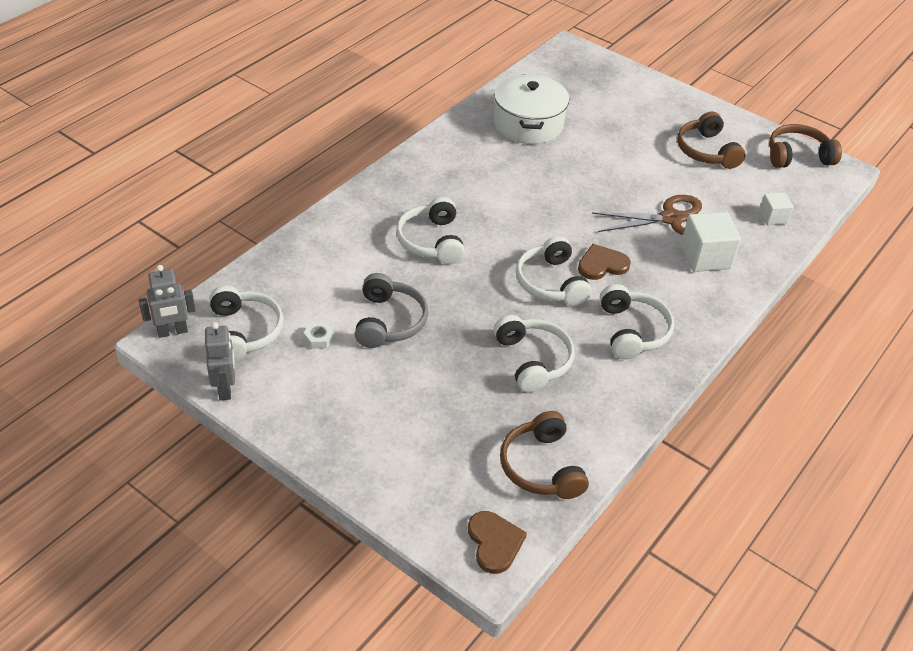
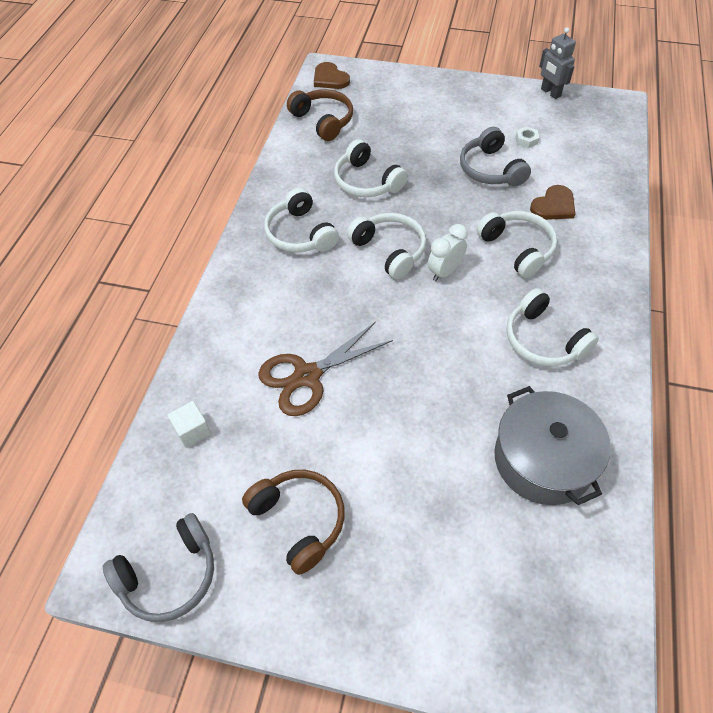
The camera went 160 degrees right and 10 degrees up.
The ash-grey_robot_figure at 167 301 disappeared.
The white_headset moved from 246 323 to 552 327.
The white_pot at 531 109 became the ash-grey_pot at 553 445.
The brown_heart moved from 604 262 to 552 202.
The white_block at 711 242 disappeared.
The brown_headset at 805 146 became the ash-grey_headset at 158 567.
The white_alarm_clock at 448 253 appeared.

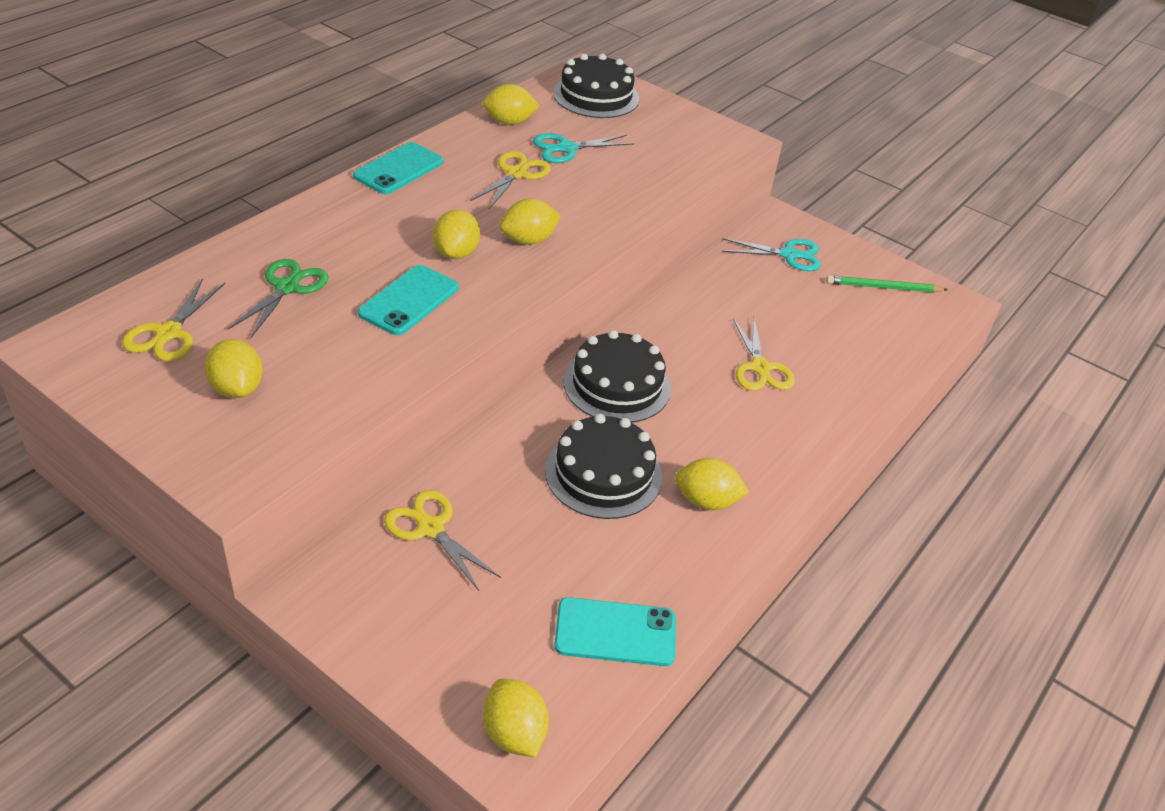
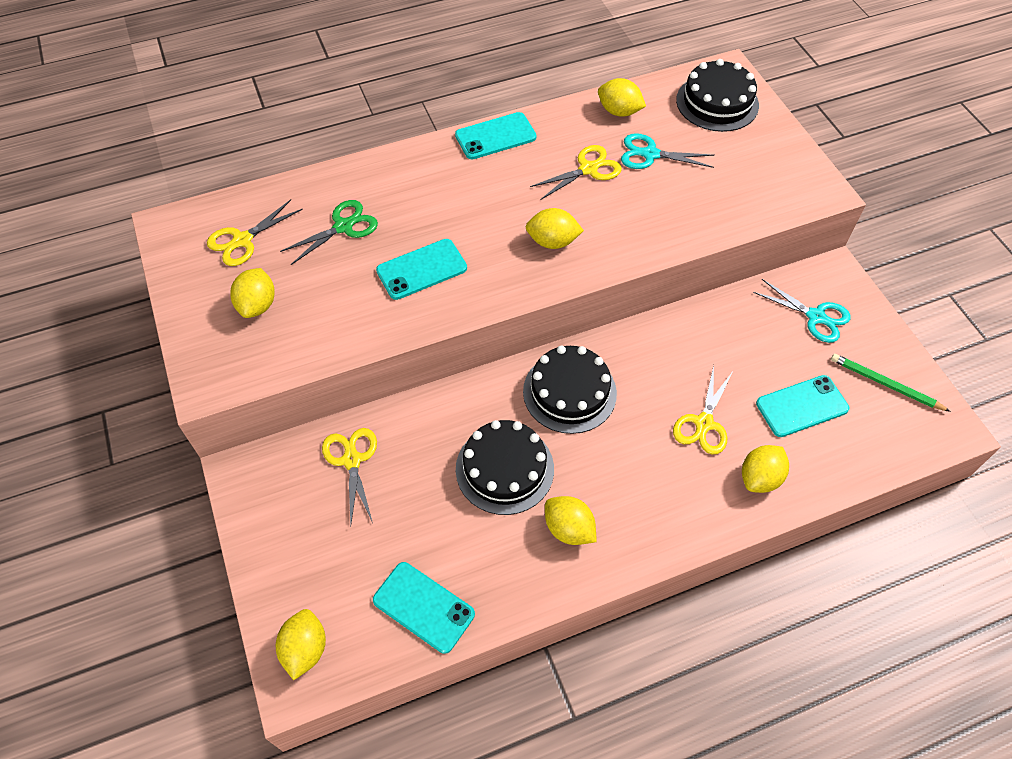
The camera went 35 degrees right and 15 degrees up.
The golden_citrus_fruit moved from 456 234 to 765 469.
The aqua_mobile_phone at 802 406 appeared.

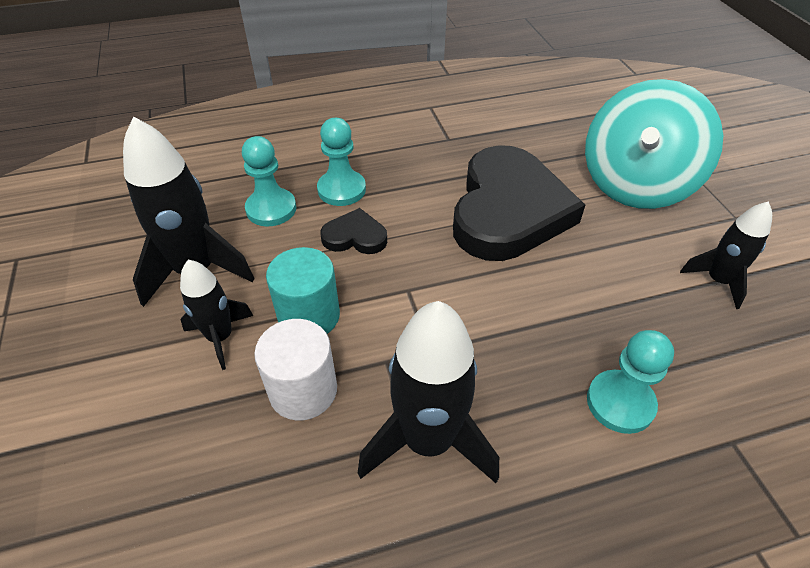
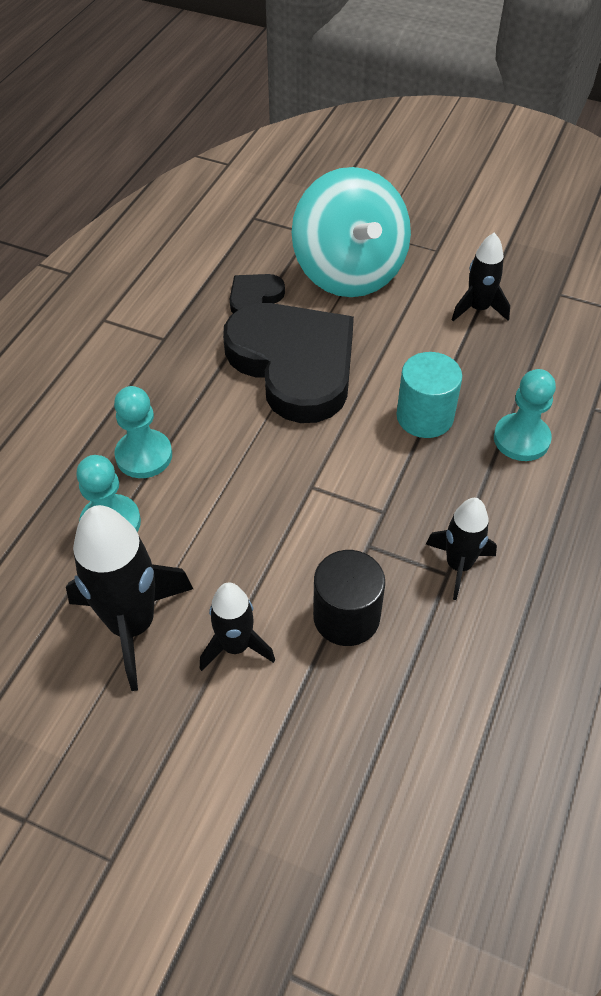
The camera went 50 degrees left and 5 degrees up.
The white_cylinder at 295 369 became the black_cylinder at 349 598.
The aqua_cylinder moved from 303 290 to 429 395.
The black_heart moved from 353 231 to 257 293.
The black_spaceship at 428 392 changed to 0.59 times the size.

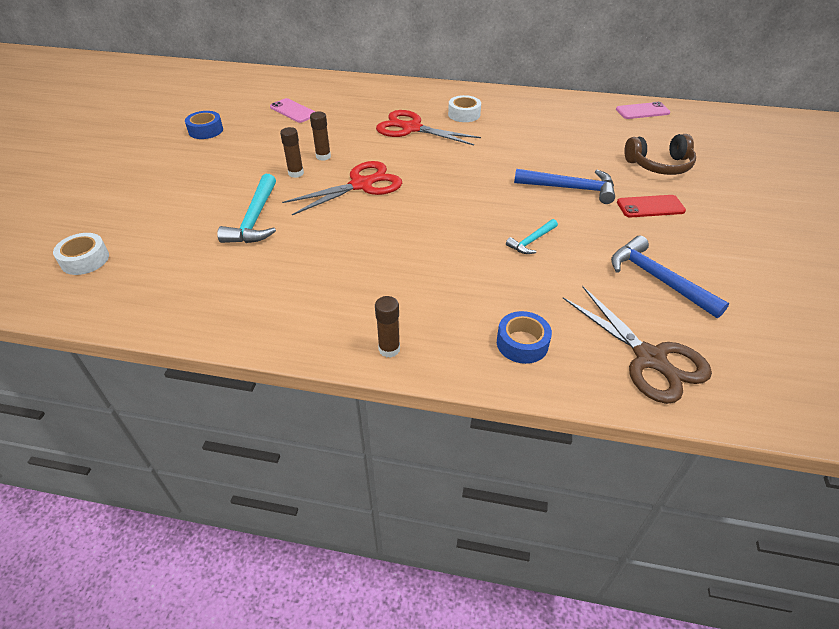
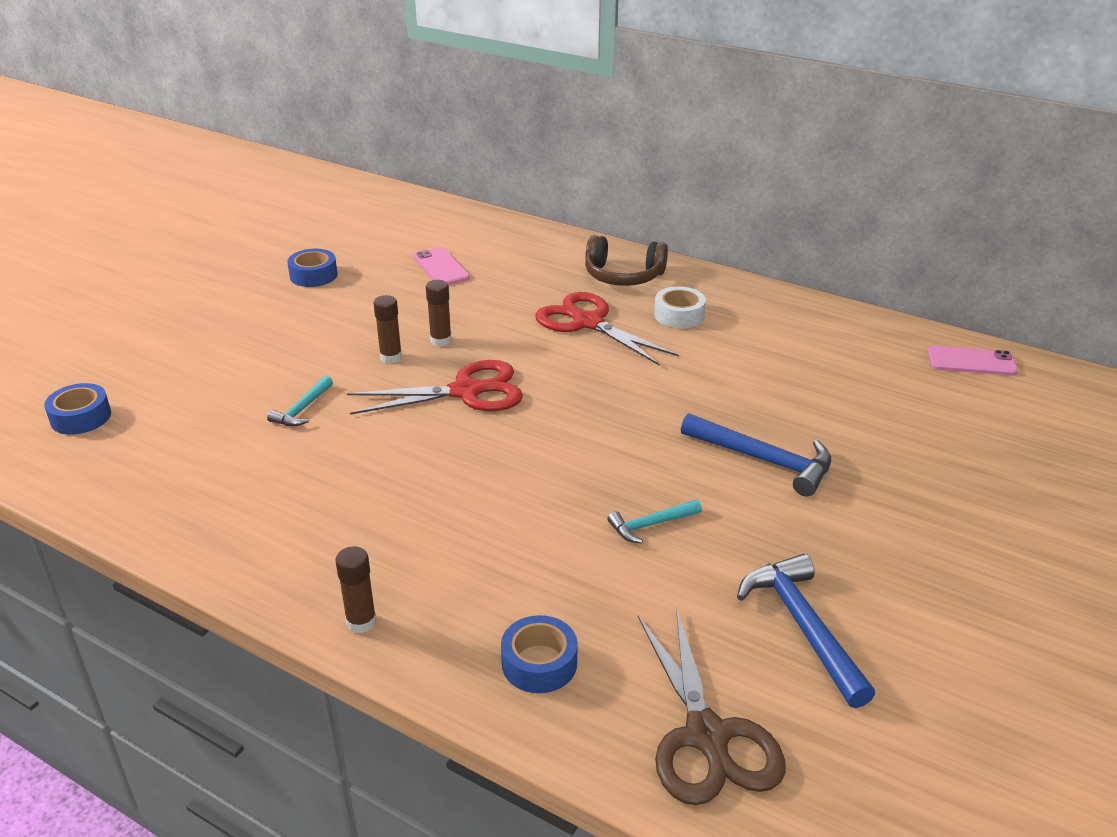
The camera went 20 degrees right and 10 degrees down.
The white_roll_of_tape at 81 254 became the cobalt_roll_of_tape at 77 409.
The aqua_carpenter's_hammer at 246 208 changed to 0.56 times the size.
The crimson_mobile_phone at 651 206 disappeared.
The brown_headset moved from 660 154 to 626 260.

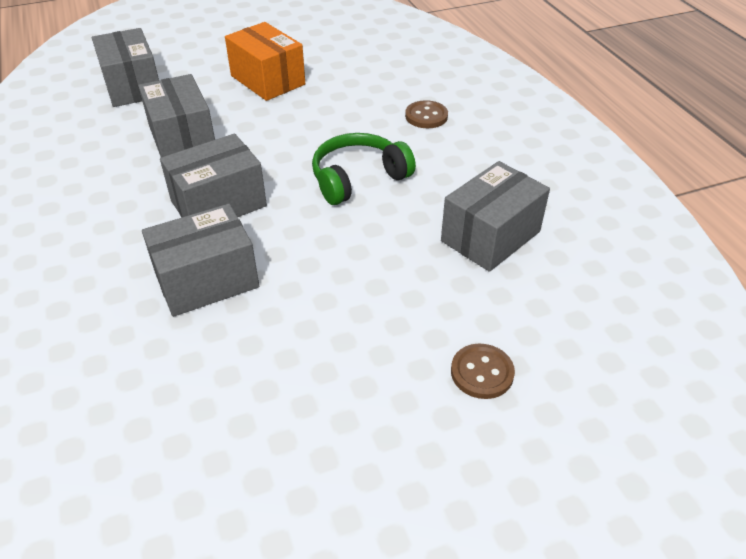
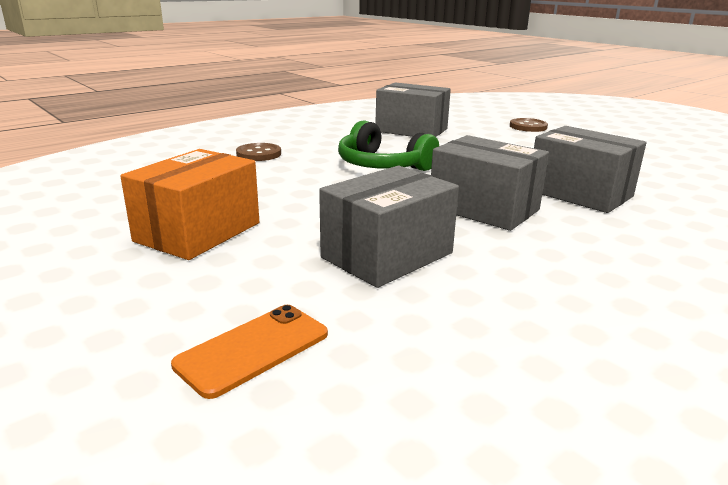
The camera went 110 degrees left and 20 degrees down.
The ash-grey_parcel at 125 67 was replaced by the bright_orange_mobile_phone at 249 352.

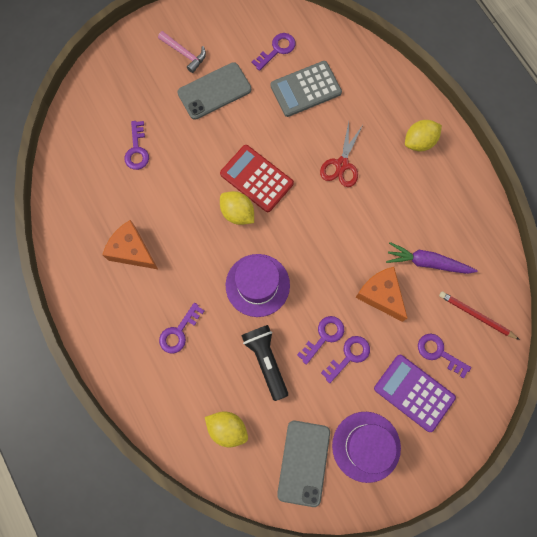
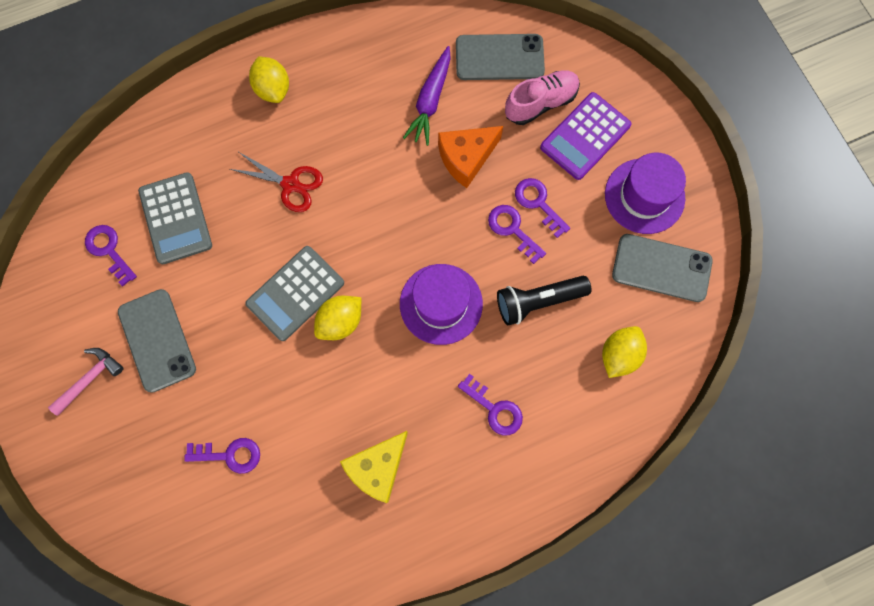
The camera went 85 degrees left and 0 degrees up.
The bright_orange_cheese_wedge at 130 244 became the golden_cheese_wedge at 374 467.
The crimson_calculator at 257 178 became the ash-grey_calculator at 294 293.
The royal_purple_latchkey at 444 355 was replaced by the rose-pink_lace-up_shoe at 542 97.
The crimson_wooden_pencil at 479 315 was replaced by the ash-grey_mobile_phone at 500 57.

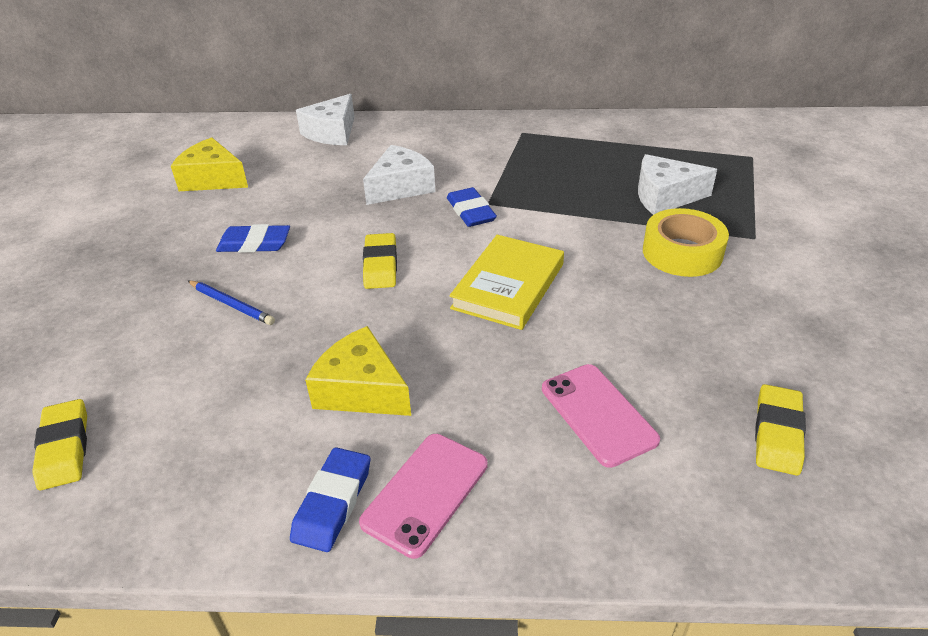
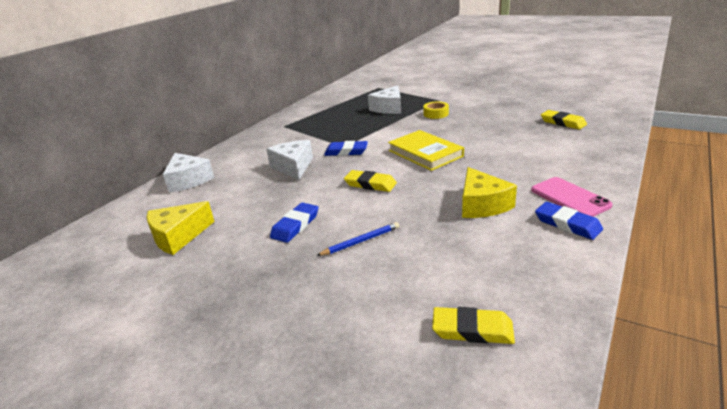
The camera went 60 degrees left and 10 degrees down.
The golden_cheese_wedge at 358 371 turned 75 degrees counterclockwise.
The rose-pink_mobile_phone at 601 416 disappeared.
The golden_roll_of_tape at 686 242 changed to 0.63 times the size.

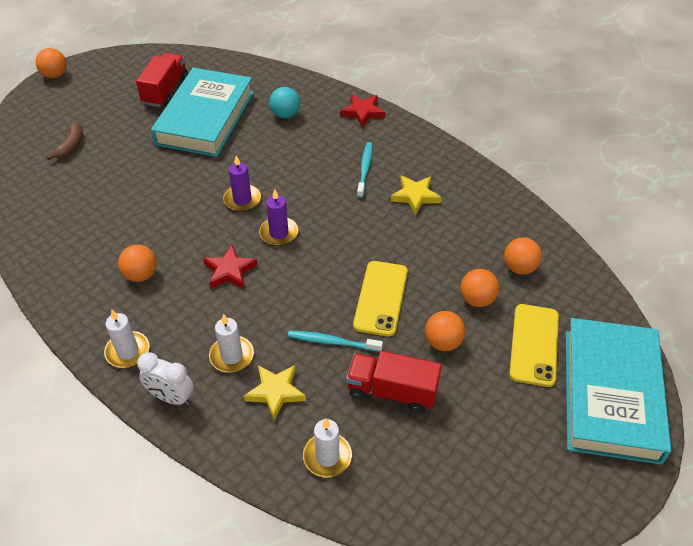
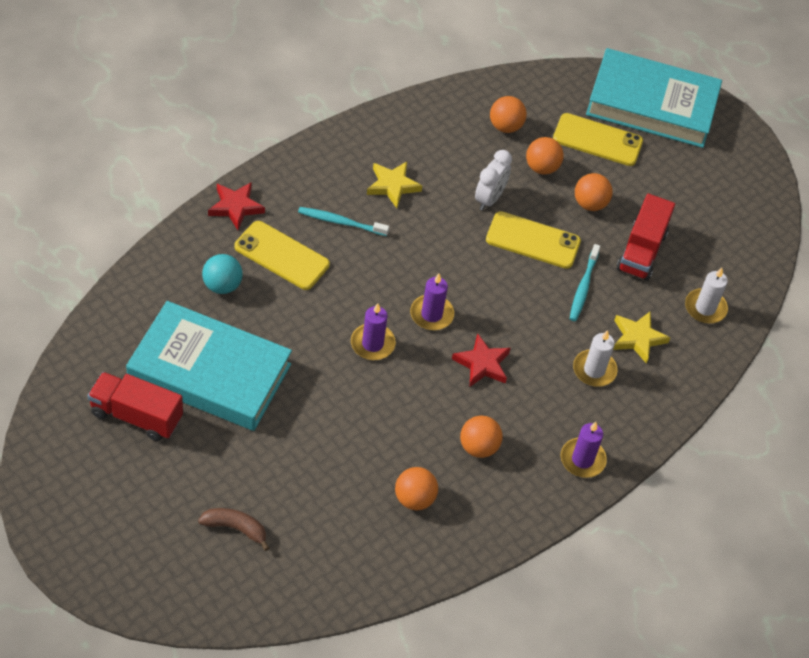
The camera went 90 degrees left and 5 degrees up.
The bright_orange_ball moved from 51 63 to 416 488.
The white_candle at 127 339 became the royal_purple_candle at 584 450.
The white_alarm_clock moved from 165 378 to 493 180.
The golden_mobile_phone at 282 255 appeared.

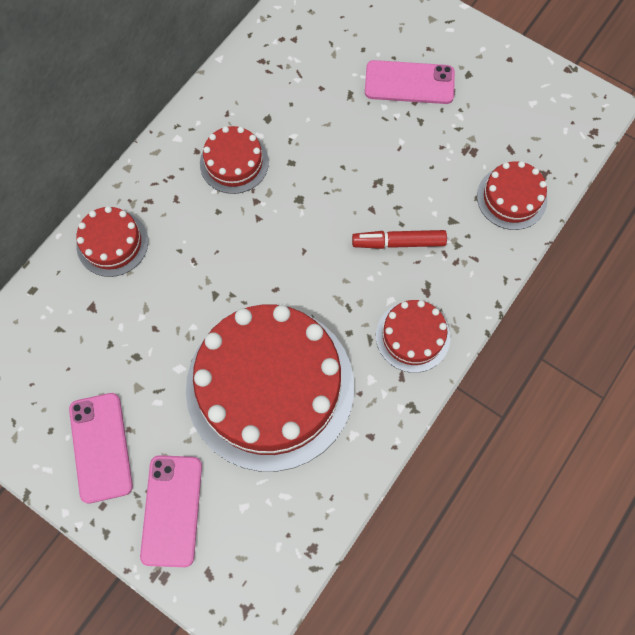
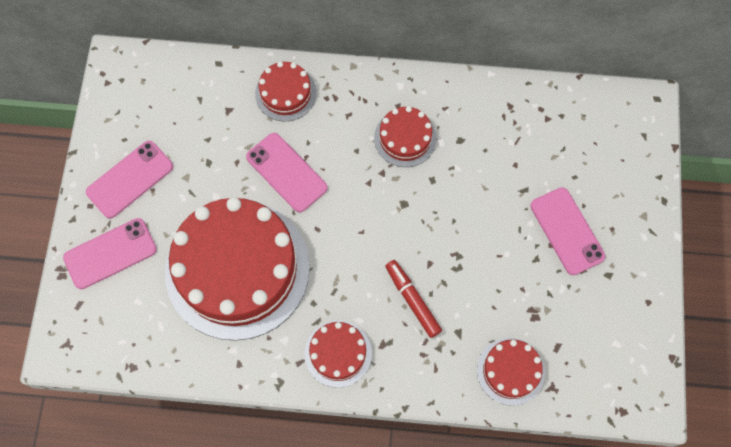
The camera went 60 degrees right and 0 degrees up.
The rose-pink_mobile_phone at 287 172 appeared.

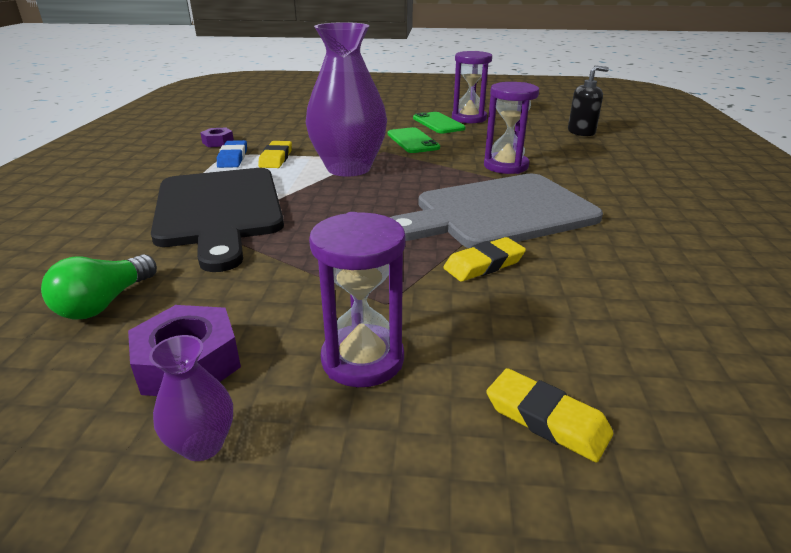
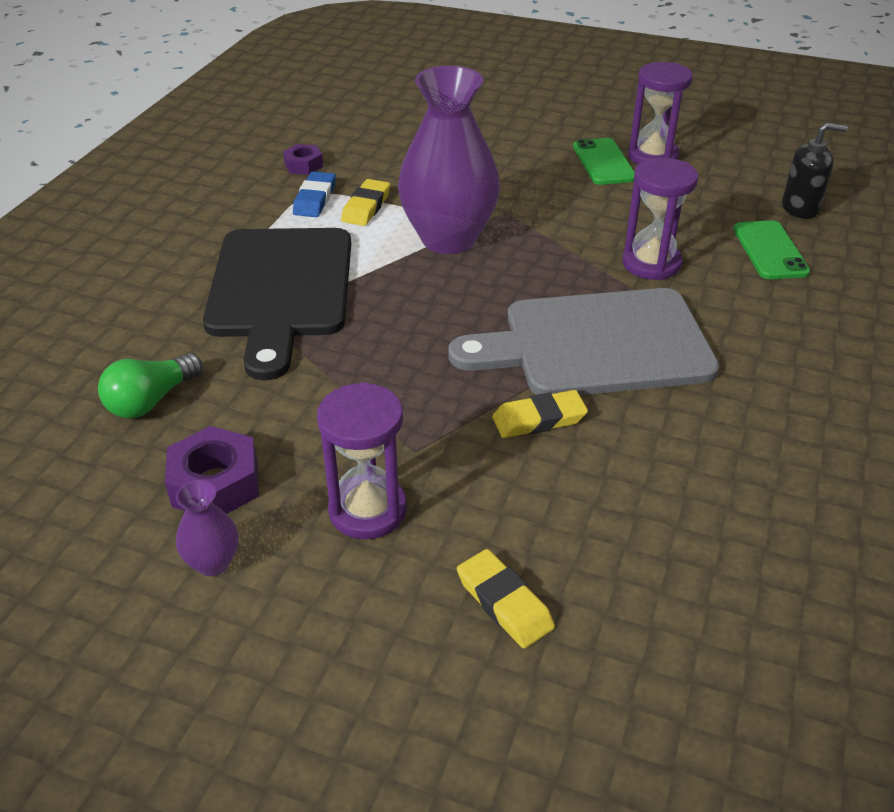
The camera went 15 degrees right and 10 degrees up.
The leaf-green_mobile_phone moved from 414 140 to 771 249.

